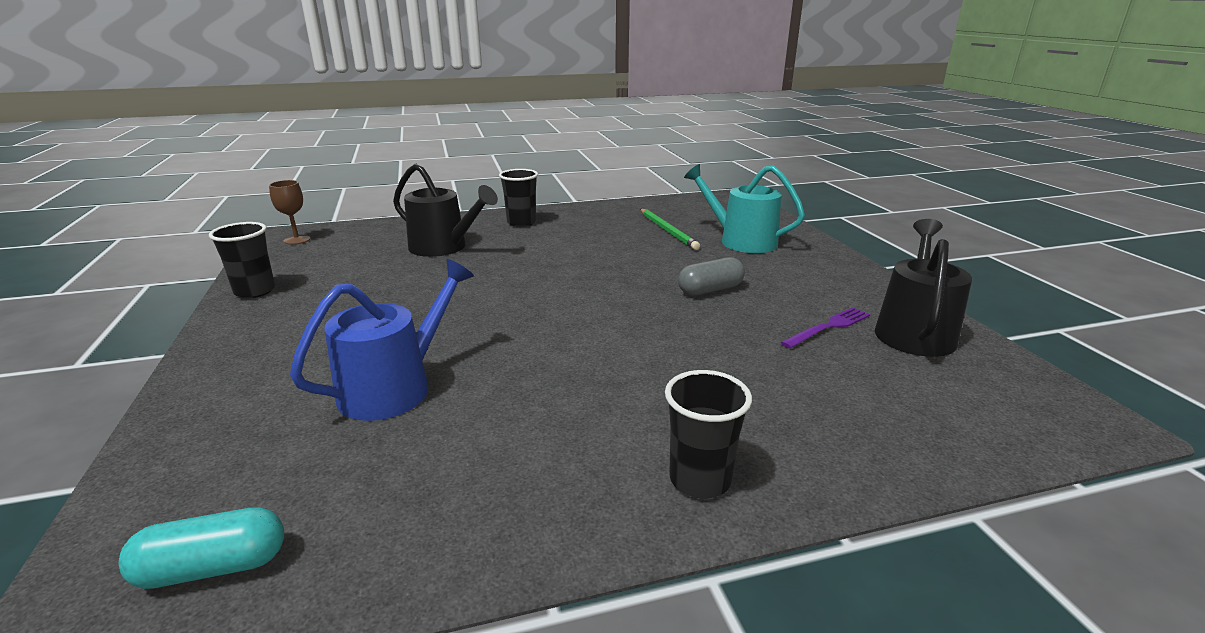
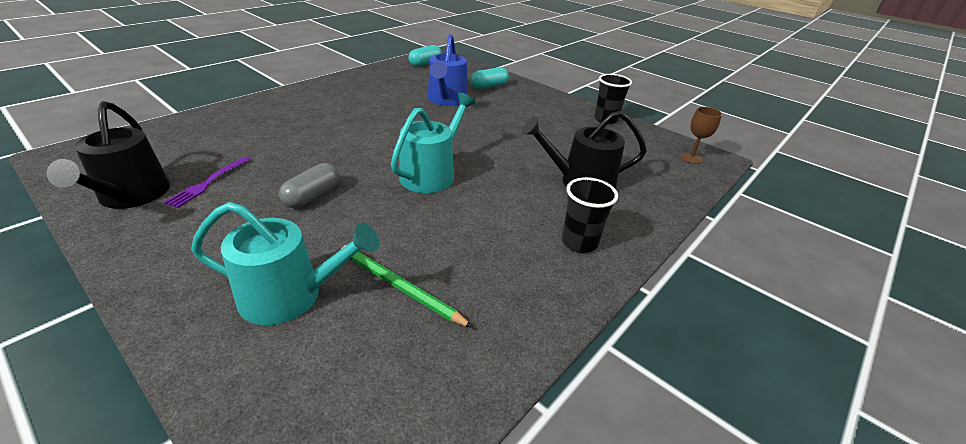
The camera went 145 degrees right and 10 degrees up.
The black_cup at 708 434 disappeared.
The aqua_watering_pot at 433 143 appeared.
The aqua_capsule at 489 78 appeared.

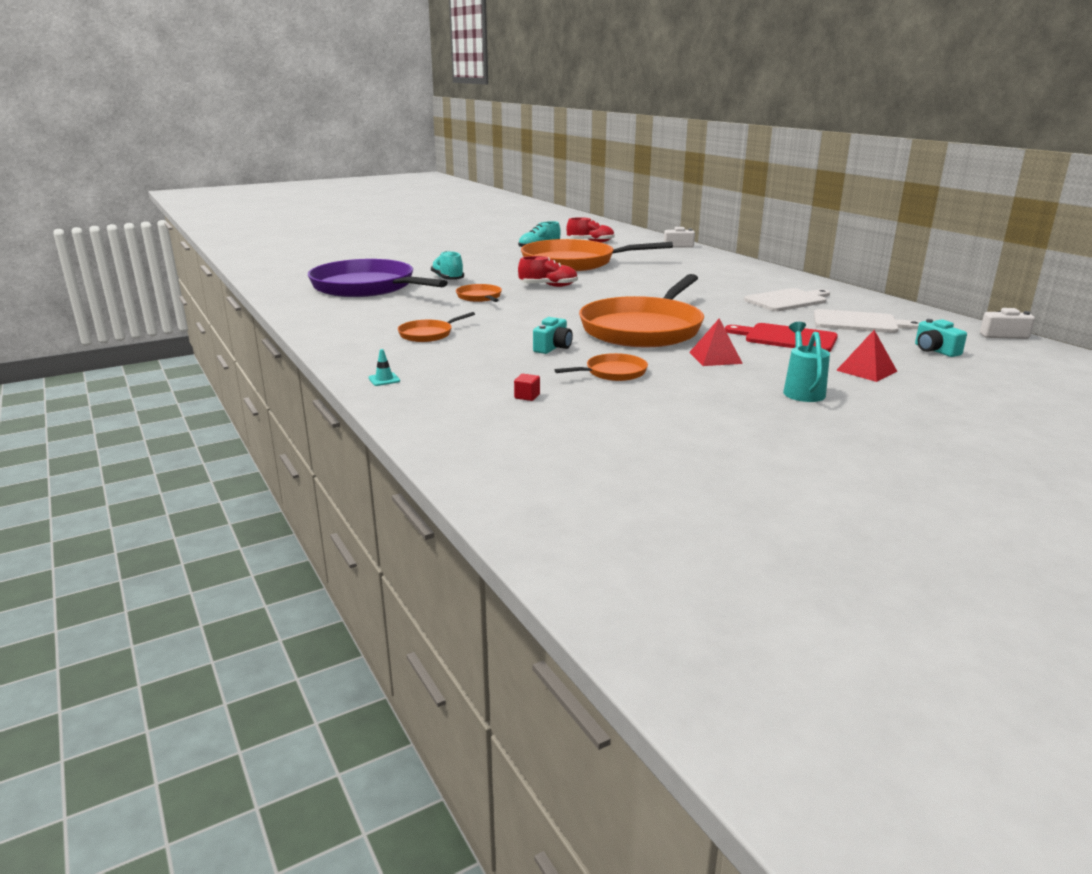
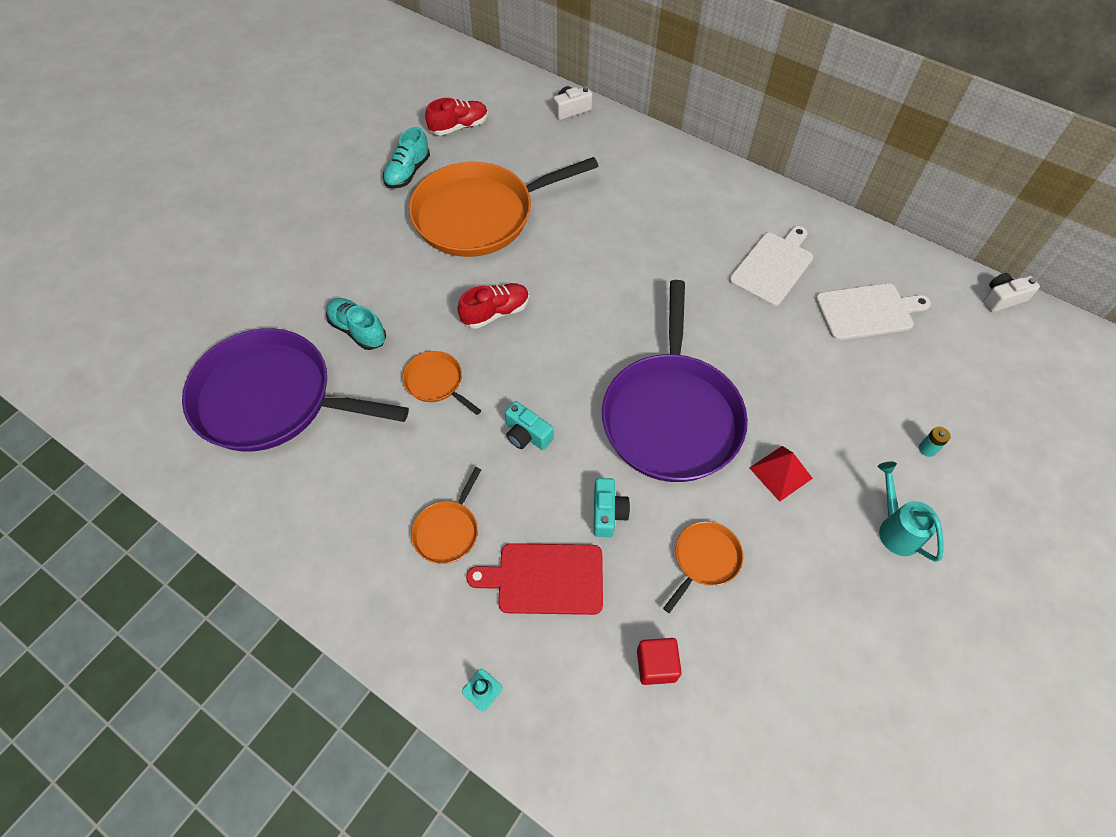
The camera went 25 degrees left and 35 degrees up.
The crimson_block at 527 387 changed to 1.61 times the size.
The bright_orange_pan at 641 310 became the royal_purple_pan at 675 381.
The crimson_chopping_board moved from 781 337 to 534 579.
The crimson_solid_pyramid at 866 356 was replaced by the aqua_AA_battery at 935 442.
The aqua_camera moved from 941 338 to 529 425.

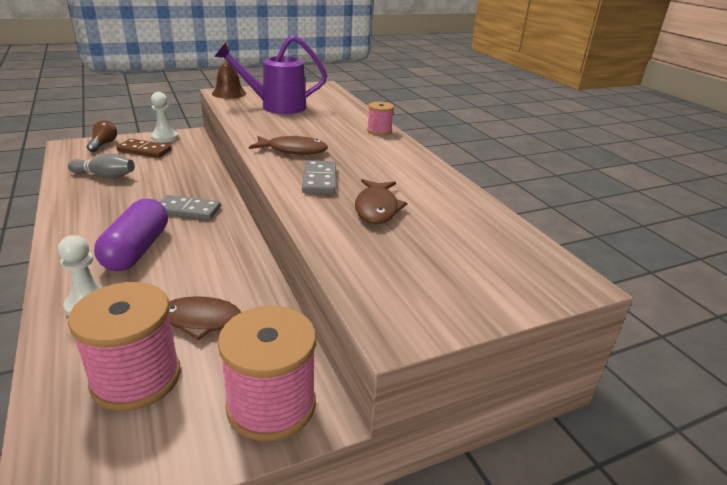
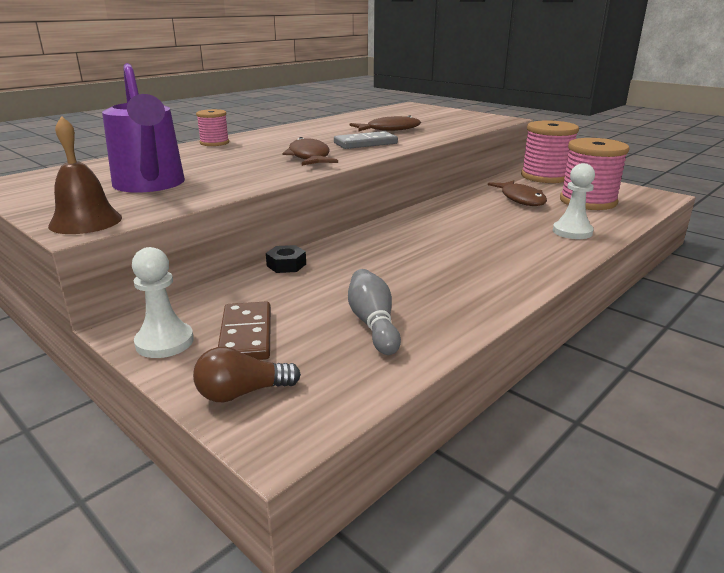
The camera went 110 degrees left and 5 degrees down.
The royal_purple_capsule at 131 235 disappeared.
The ash-grey_domino_tile at 190 207 disappeared.
The black_hexagon_nut at 286 259 appeared.

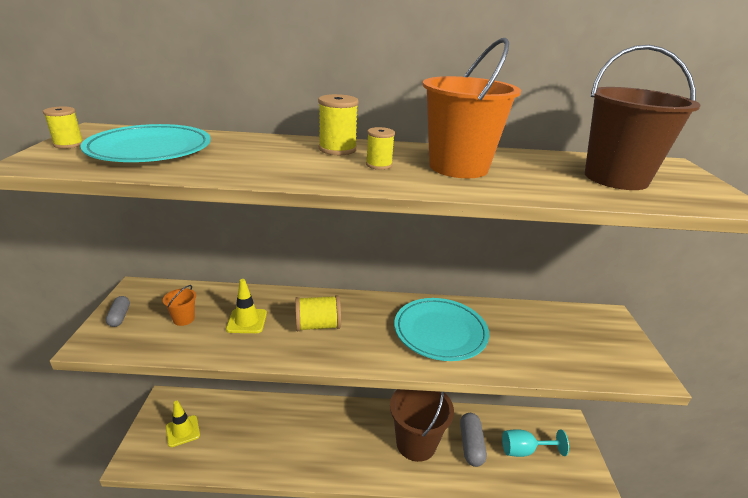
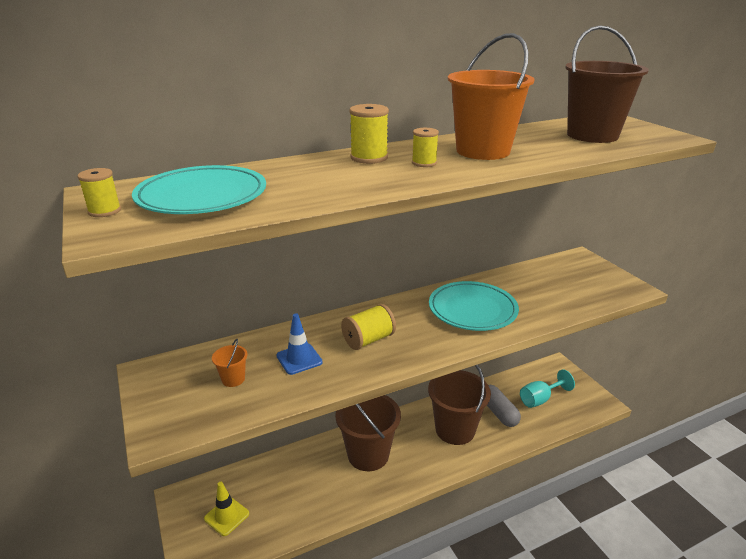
The camera went 25 degrees left and 0 degrees up.
The ash-grey_capsule at 118 311 disappeared.
The golden_safety_cone at 246 306 became the cobalt_safety_cone at 299 344.
The brown_pail at 368 433 appeared.

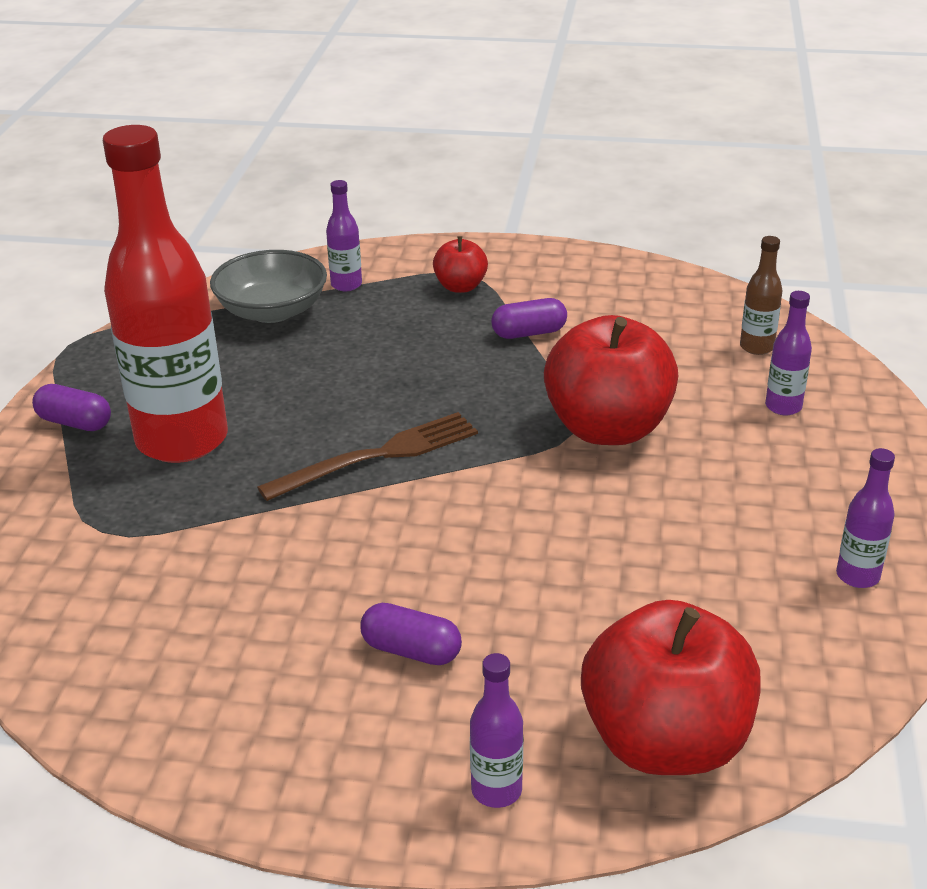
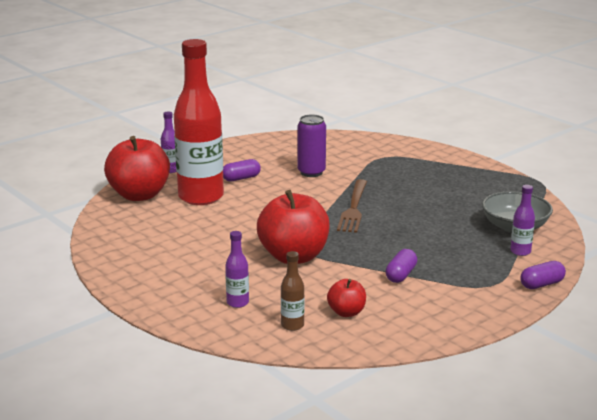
The camera went 130 degrees right and 10 degrees down.
The royal_purple_capsule moved from 71 407 to 543 275.
The crimson_drink_bottle moved from 165 294 to 199 122.
The crimson_apple_fruit moved from 460 264 to 346 298.
The royal_purple_drink_bottle at 865 518 disappeared.
The royal_purple_soda_can at 311 145 appeared.

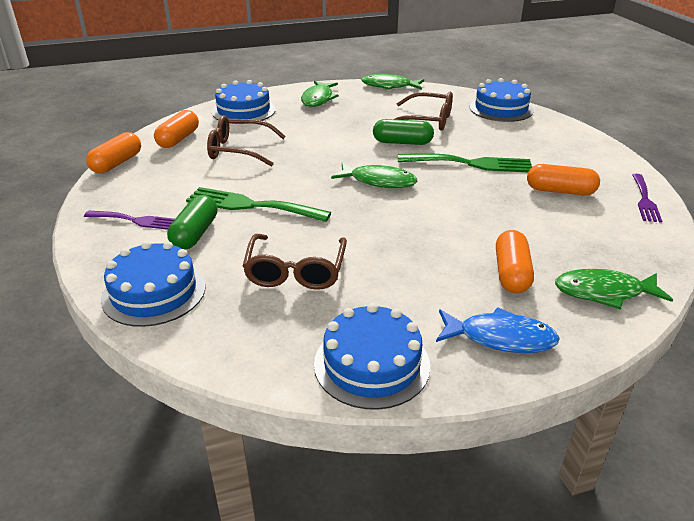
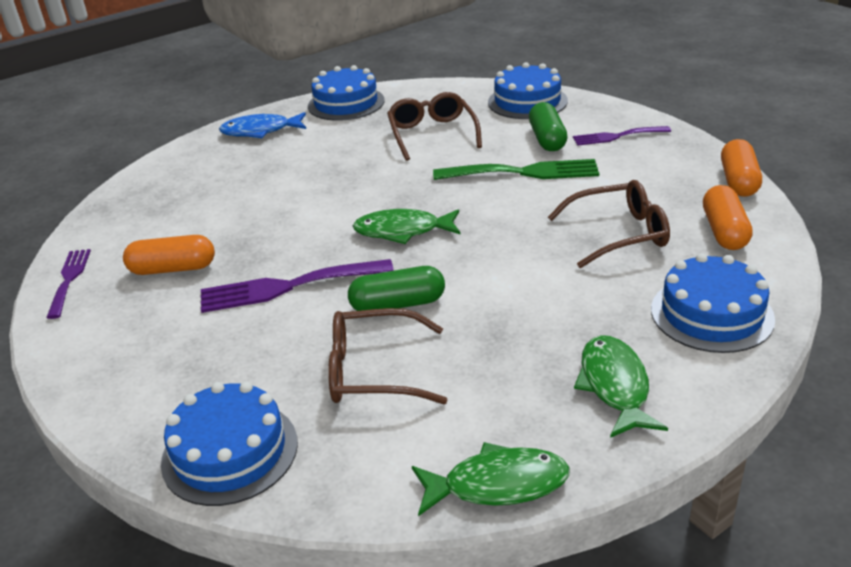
The camera went 165 degrees right and 0 degrees up.
The leaf-green_fork at 465 163 became the royal_purple_fork at 297 286.
The bright_orange_capsule at 515 261 disappeared.
The leaf-green_fish_figure at 614 289 disappeared.

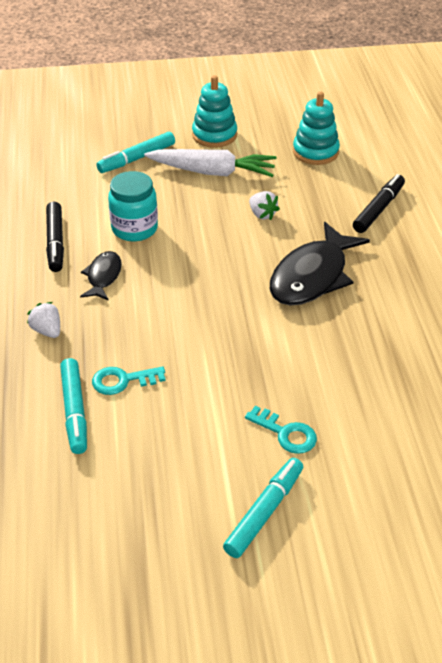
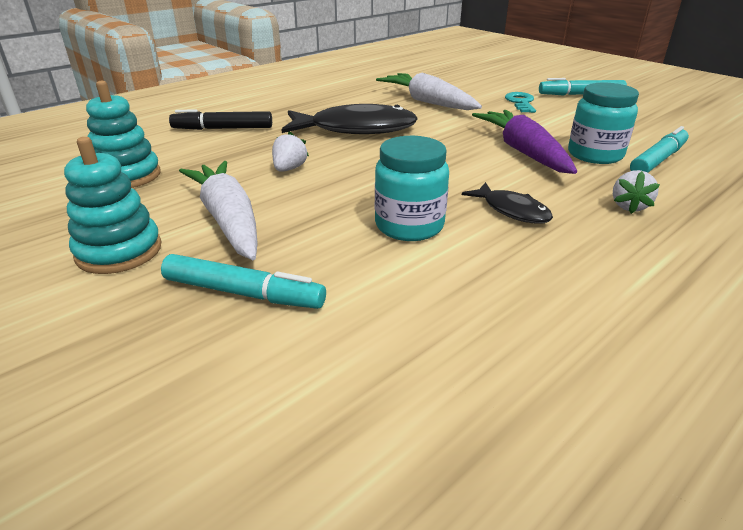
The camera went 125 degrees left and 10 degrees down.
The black_felt_pen at 55 237 disappeared.
The black_fish_figure at 101 276 turned 105 degrees counterclockwise.
The aqua_latchkey at 129 380 was replaced by the aqua_preserve_jar at 603 123.
The white_toy_carrot at 429 91 appeared.
The royal_purple_toy_carrot at 524 142 appeared.

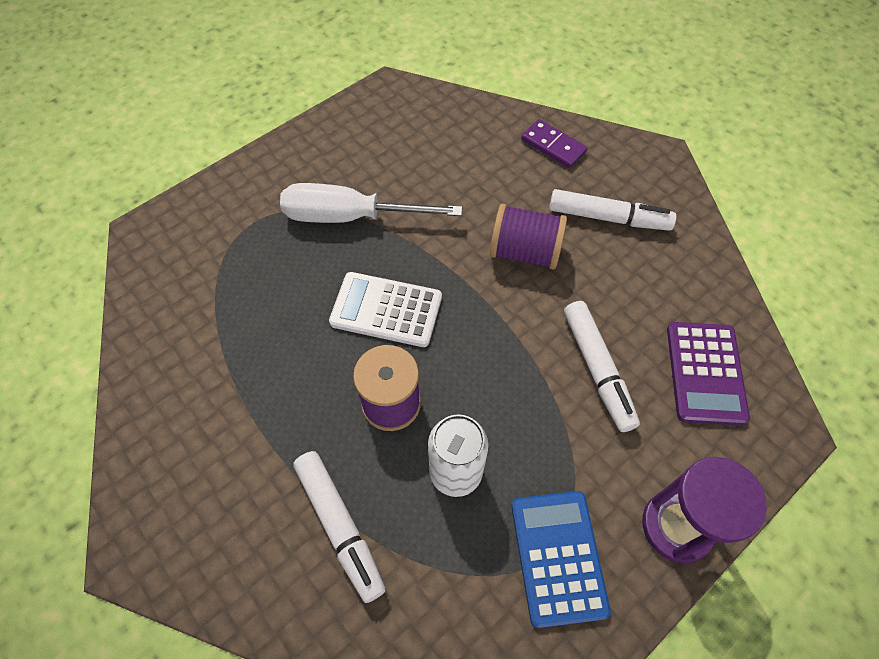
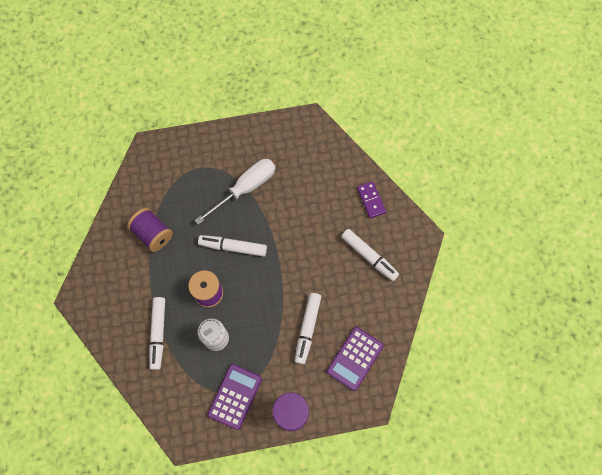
The camera went 30 degrees right and 10 degrees up.
The white_hand_screwdriver at 371 203 turned 105 degrees clockwise.
The white_calculator at 385 309 was replaced by the white_felt_pen at 232 246.
The royal_purple_spool moved from 528 237 to 150 230.
The cobalt_calculator at 561 559 became the royal_purple_calculator at 235 397.

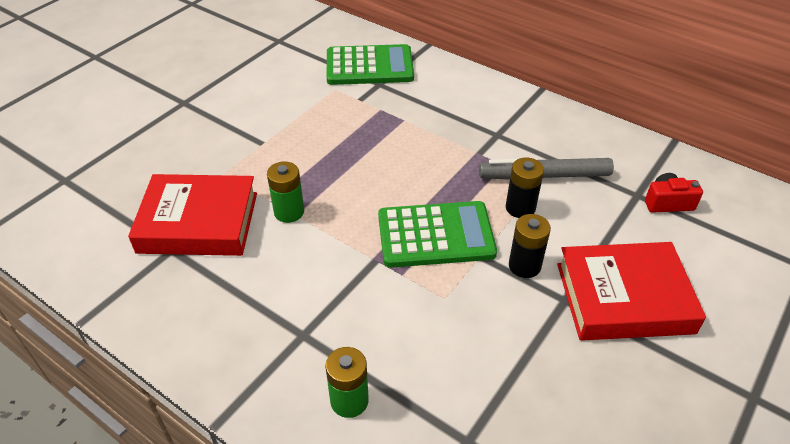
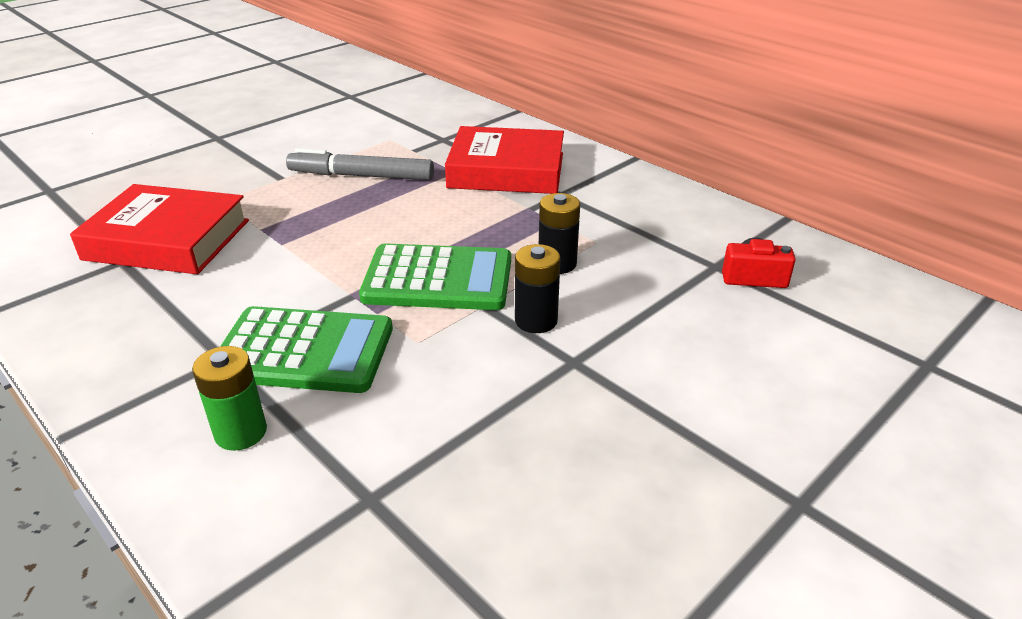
The camera went 10 degrees right and 10 degrees down.
The leaf-green_AA_battery at 285 192 disappeared.
The leaf-green_calculator moved from 370 64 to 306 349.
The ash-grey_felt_pen moved from 546 169 to 360 164.
The crimson_hardcover moved from 631 291 to 504 160.

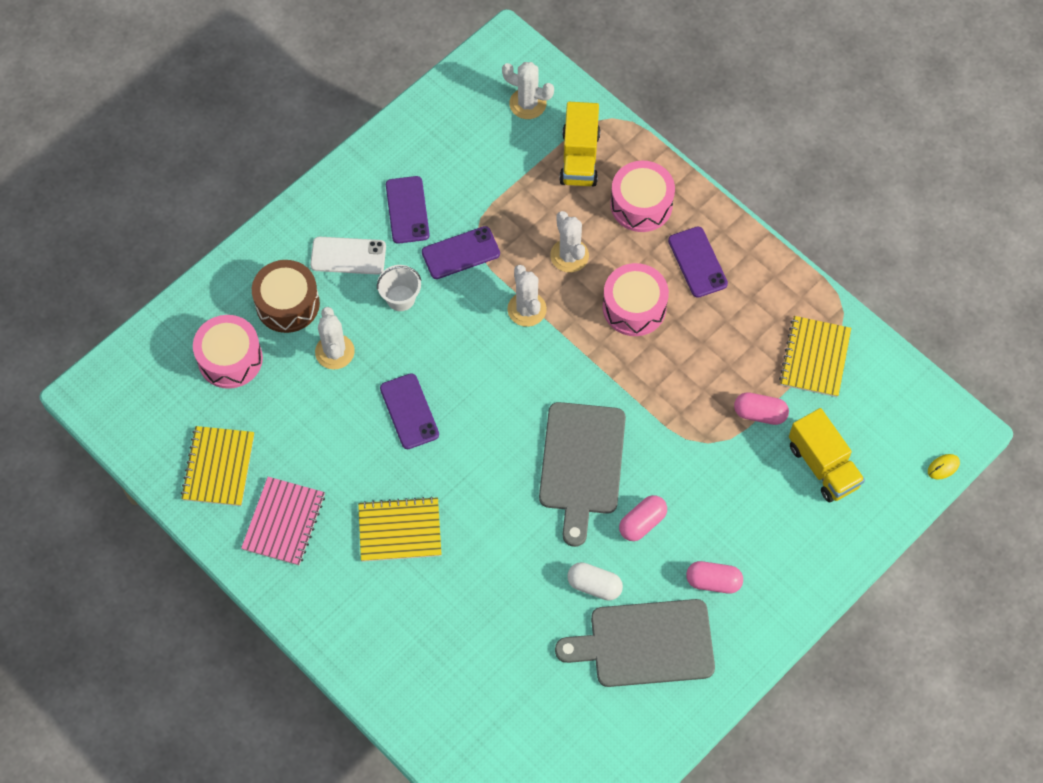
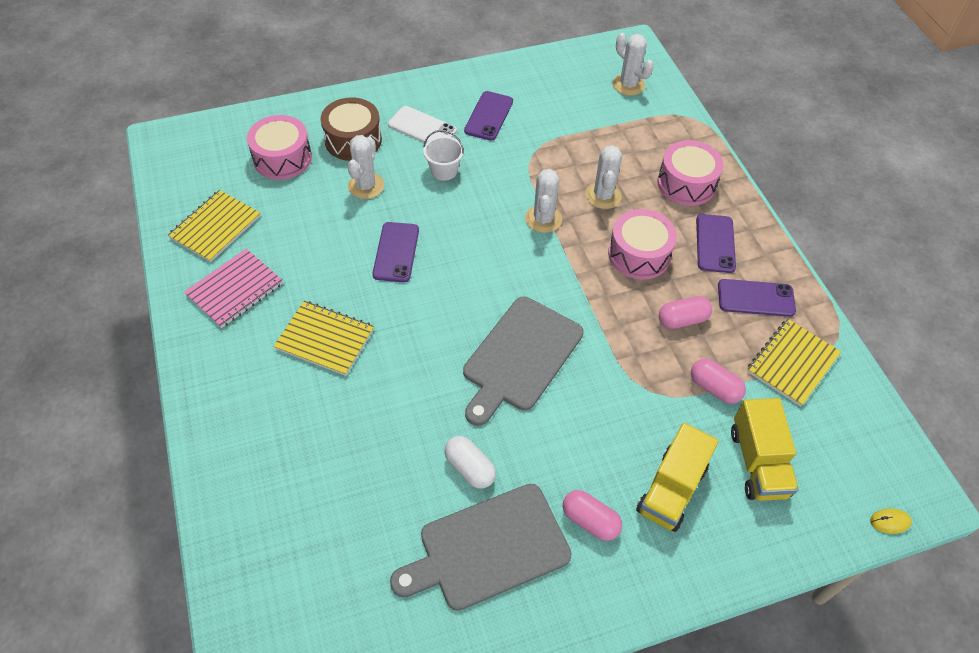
The camera went 25 degrees right and 10 degrees down.
The royal_purple_mobile_phone moved from 461 252 to 757 298.
The ash-grey_chopping_board at 635 643 turned 45 degrees counterclockwise.
The golden_lorry moved from 579 144 to 677 477.
The rose-pink_capsule moved from 643 518 to 685 312.

